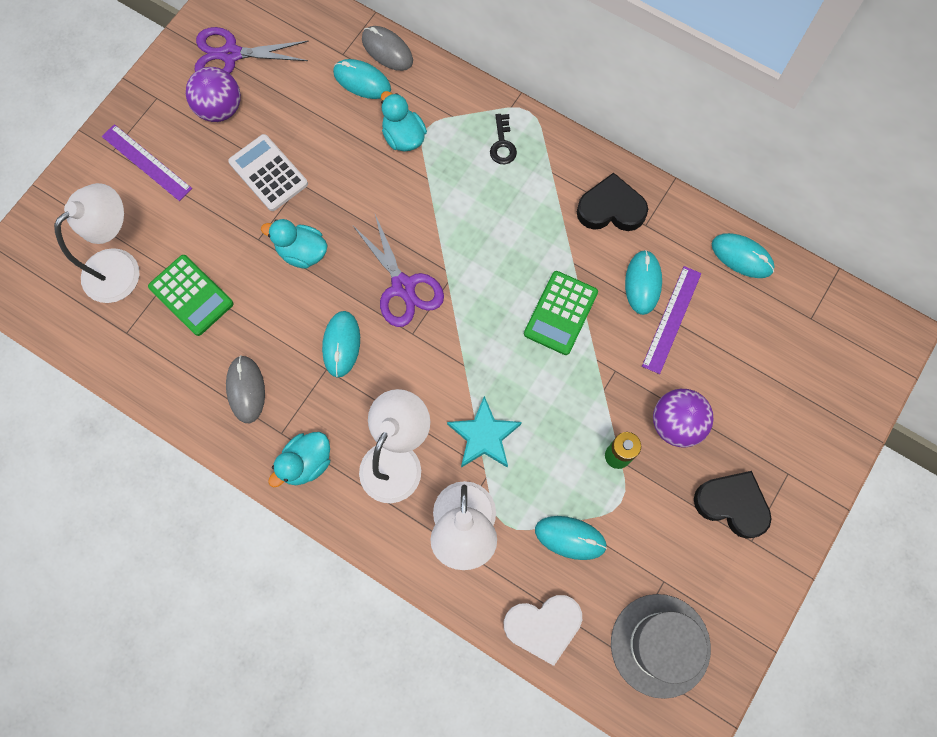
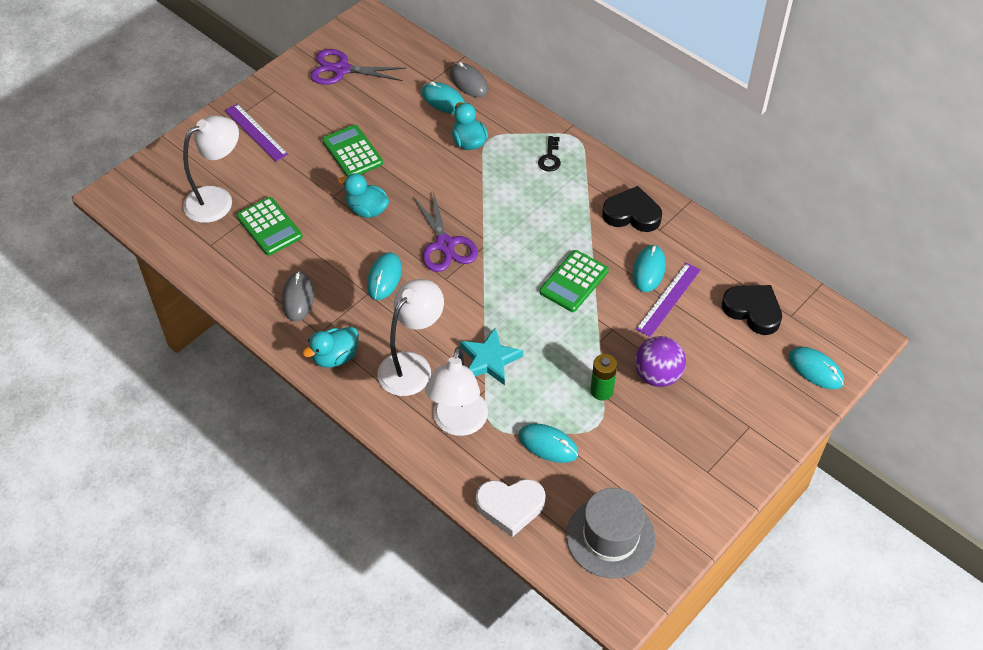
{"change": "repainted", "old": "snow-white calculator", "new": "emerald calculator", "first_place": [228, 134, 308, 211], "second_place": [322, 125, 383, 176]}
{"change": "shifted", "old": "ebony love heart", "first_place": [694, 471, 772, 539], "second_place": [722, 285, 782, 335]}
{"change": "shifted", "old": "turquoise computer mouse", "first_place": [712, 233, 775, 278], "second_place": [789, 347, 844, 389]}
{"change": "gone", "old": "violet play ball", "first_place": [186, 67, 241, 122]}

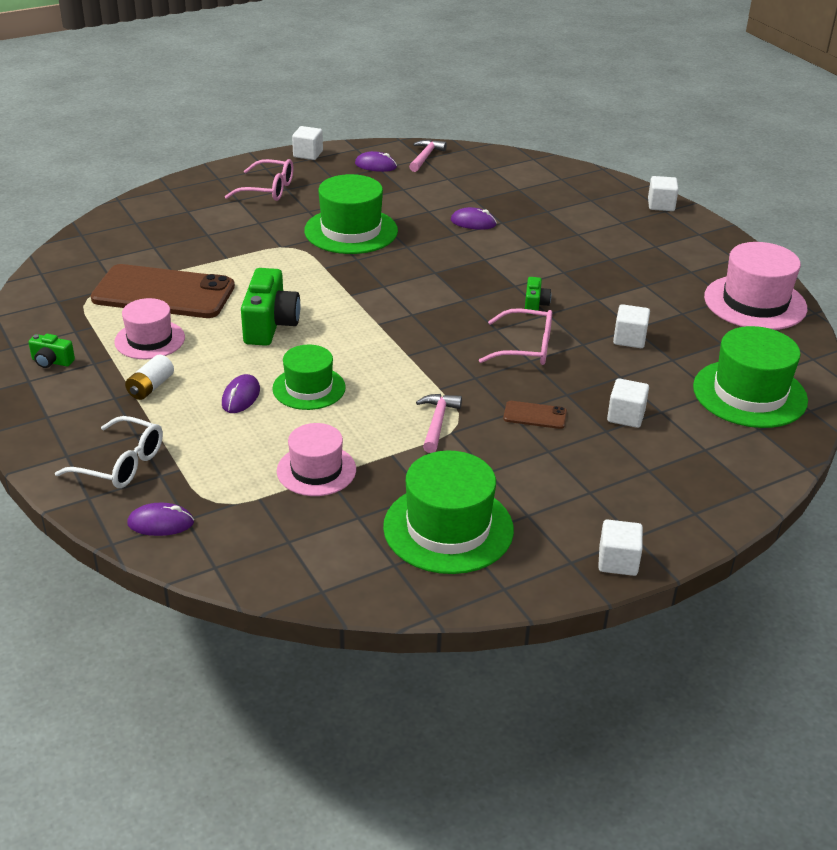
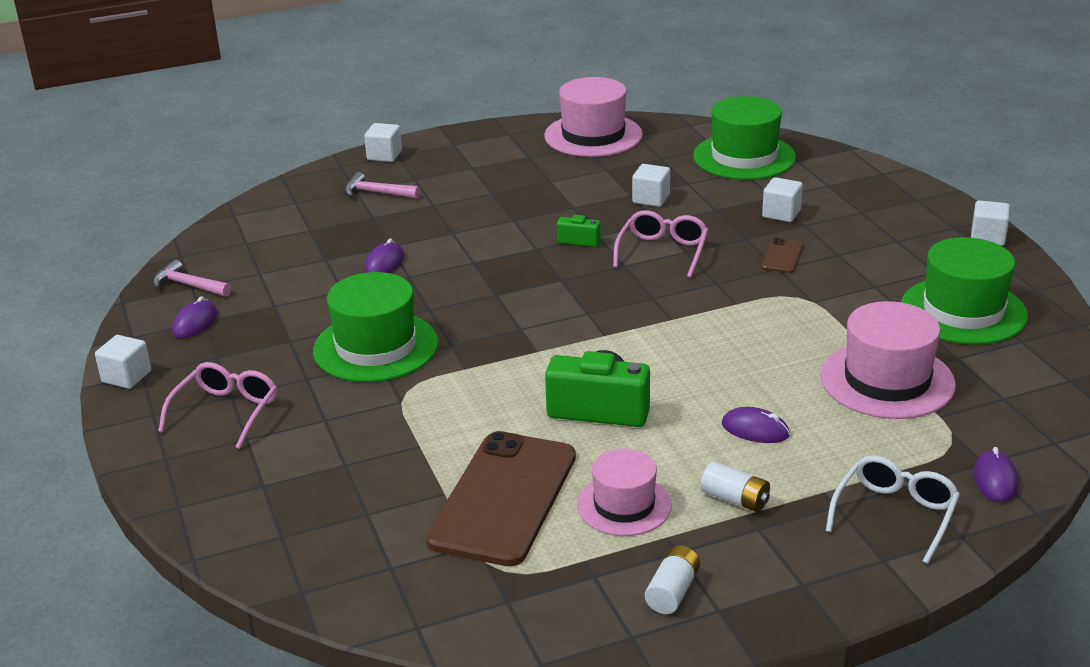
{"change": "shifted", "old": "rosy hammer", "first_place": [416, 394, 462, 453], "second_place": [345, 172, 420, 198]}
{"change": "swapped", "old": "emerald camera", "new": "snow-white power cell", "first_place": [28, 334, 75, 368], "second_place": [645, 545, 700, 614]}
{"change": "scaled", "old": "rosy top hat", "first_place": [277, 423, 356, 496], "second_place": [820, 301, 956, 419], "factor": 1.56}
{"change": "gone", "old": "emerald top hat", "first_place": [272, 345, 346, 410]}

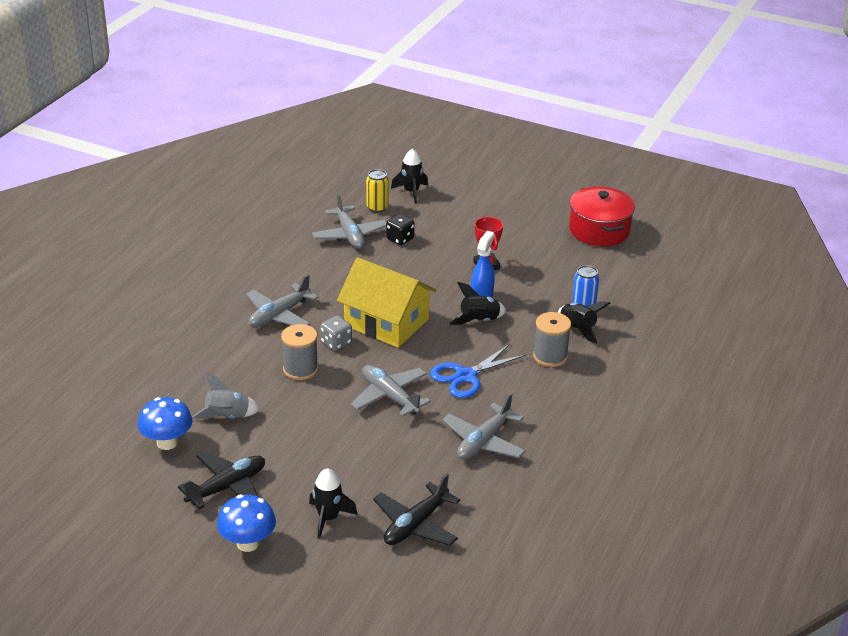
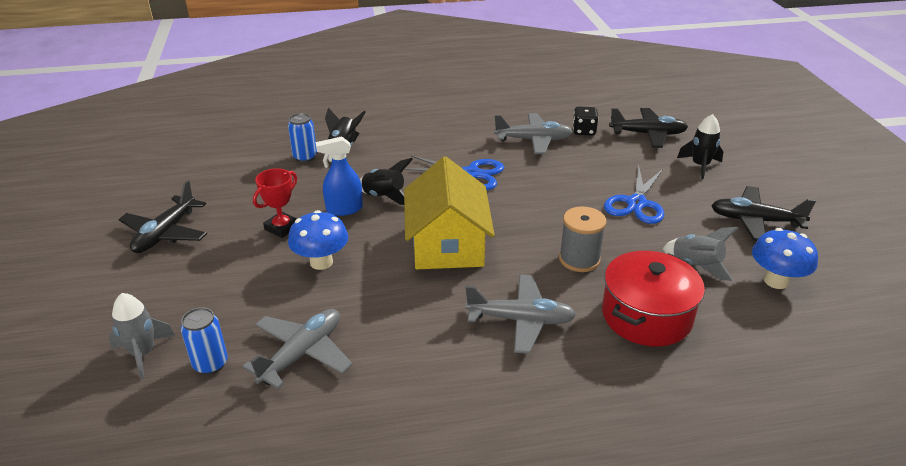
{"change": "repainted", "old": "ebony spaceship", "new": "gray spaceship", "first_place": [391, 149, 428, 204], "second_place": [109, 293, 175, 379]}
{"change": "new", "new": "ebony plane", "second_place": [118, 181, 207, 253]}
{"change": "repainted", "old": "golden tin", "new": "cobalt tin", "first_place": [366, 169, 389, 213], "second_place": [181, 307, 228, 375]}
{"change": "shifted", "old": "cobalt mushroom", "first_place": [217, 495, 276, 552], "second_place": [288, 210, 348, 270]}
{"change": "shifted", "old": "ebony game die", "first_place": [386, 214, 415, 245], "second_place": [573, 106, 599, 136]}
{"change": "shifted", "old": "crimson cooking pot", "first_place": [569, 186, 635, 246], "second_place": [602, 251, 705, 346]}
{"change": "new", "new": "cobalt pair of scissors", "second_place": [604, 165, 664, 224]}
{"change": "gone", "old": "gray game die", "first_place": [320, 316, 352, 351]}
{"change": "gone", "old": "gray plane", "first_place": [350, 365, 431, 417]}
{"change": "gone", "old": "gray bobbin", "first_place": [533, 312, 571, 367]}

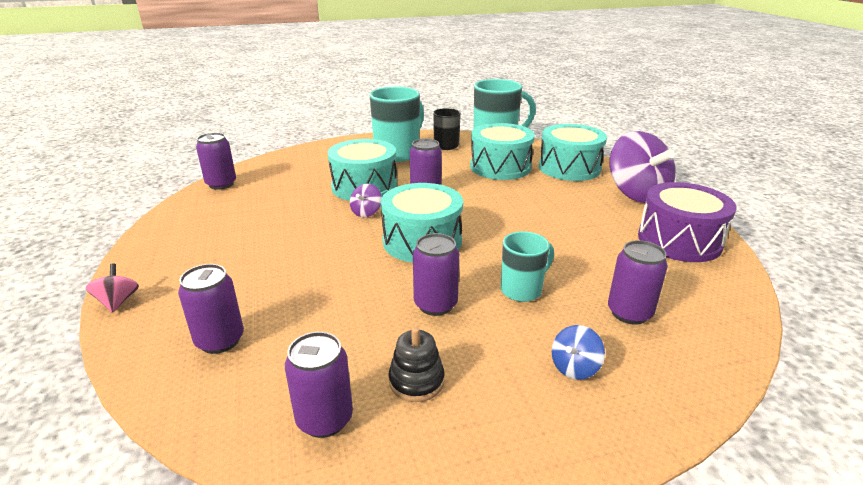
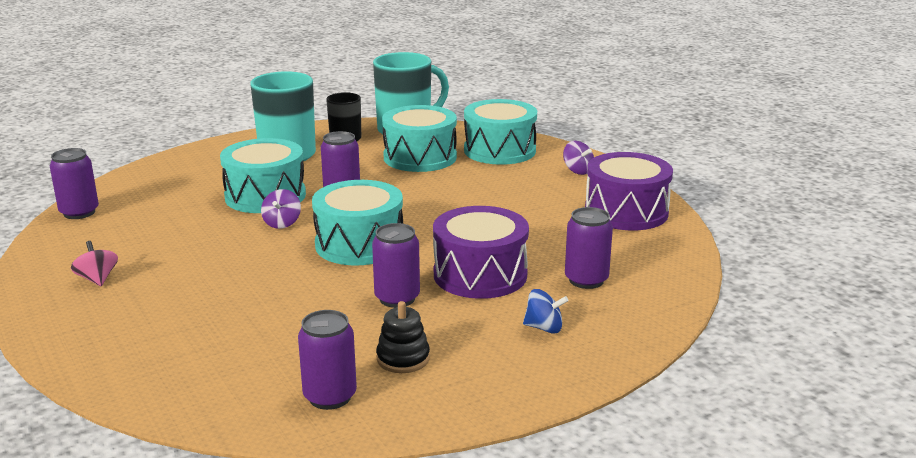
{"change": "shifted", "old": "rosy toy top", "first_place": [86, 263, 139, 313], "second_place": [71, 241, 118, 286]}
{"change": "swapped", "old": "turquoise tea mug", "new": "violet snare drum", "first_place": [501, 231, 554, 302], "second_place": [433, 206, 529, 299]}
{"change": "rotated", "old": "cobalt toy top", "first_place": [552, 325, 605, 380], "second_place": [523, 289, 568, 334], "degrees": -105}
{"change": "scaled", "old": "violet toy top", "first_place": [609, 131, 676, 203], "second_place": [563, 141, 594, 175], "factor": 0.44}
{"change": "gone", "old": "violet tin", "first_place": [178, 264, 244, 354]}

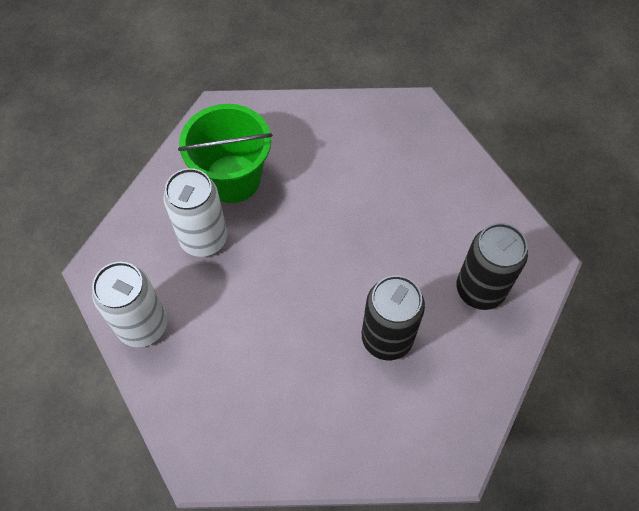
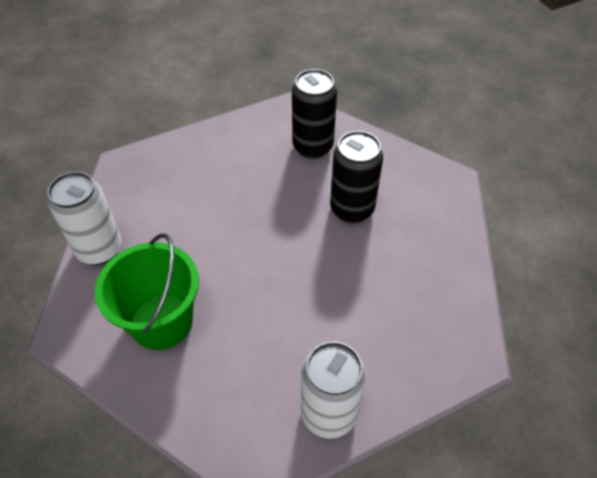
{"change": "shifted", "old": "snow-white tin", "first_place": [163, 168, 227, 257], "second_place": [48, 171, 122, 265]}

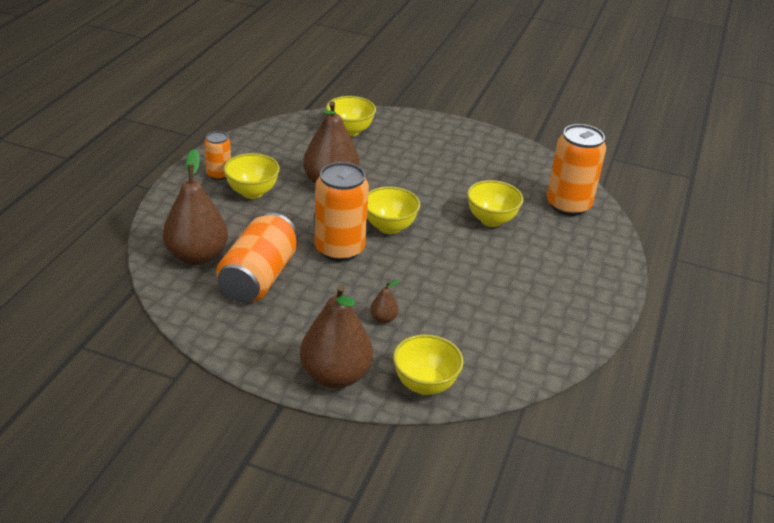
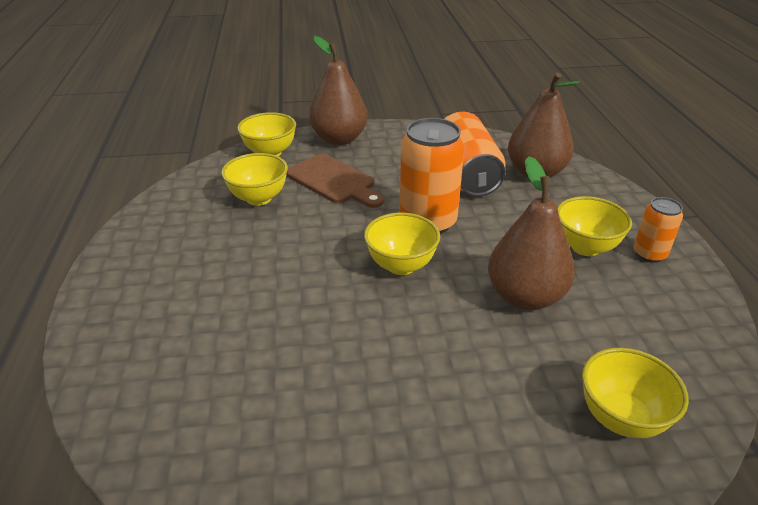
{"change": "shifted", "old": "golden serving bowl", "first_place": [467, 180, 523, 227], "second_place": [221, 153, 288, 206]}
{"change": "swapped", "old": "dark brown pear fruit", "new": "dark brown bread board", "first_place": [370, 280, 400, 323], "second_place": [286, 154, 384, 208]}
{"change": "gone", "old": "orange-coloured tin", "first_place": [547, 124, 606, 216]}

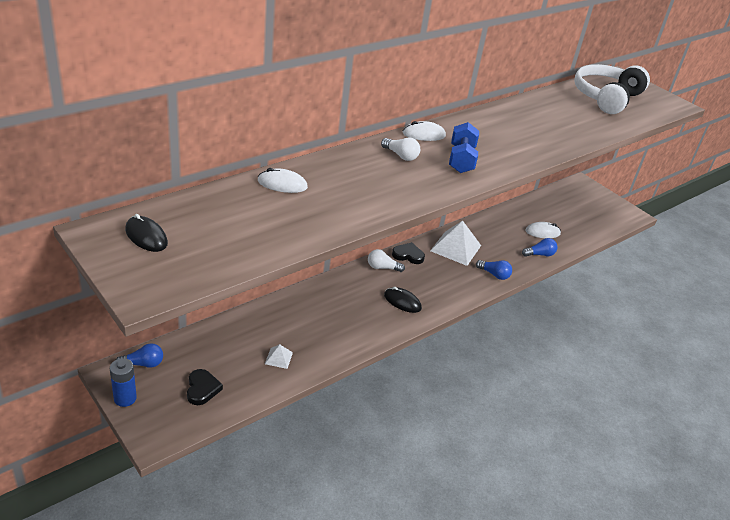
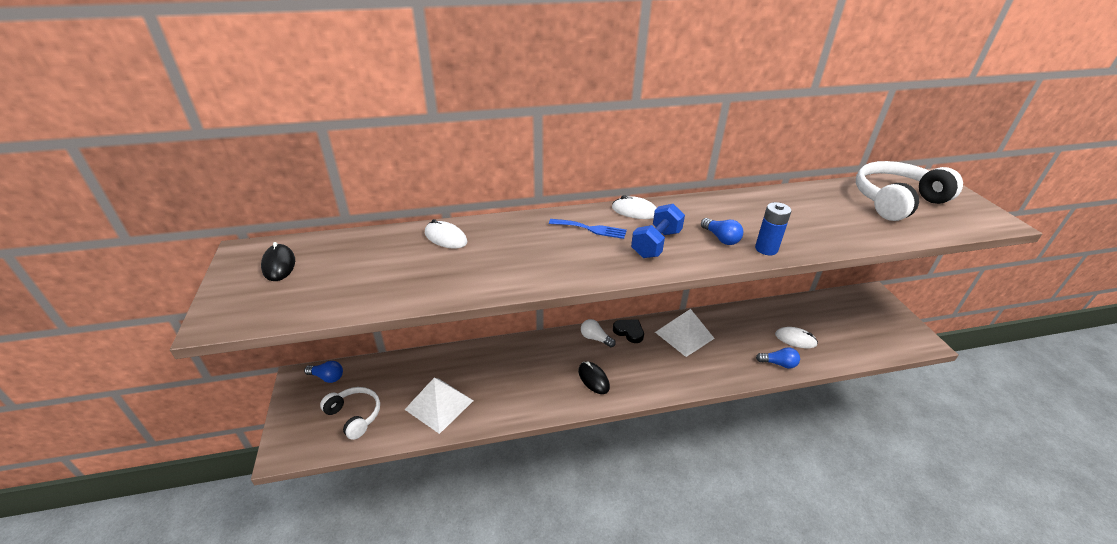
{"change": "swapped", "old": "ebony love heart", "new": "snow-white headset", "first_place": [187, 369, 223, 405], "second_place": [320, 387, 380, 440]}
{"change": "scaled", "old": "snow-white solid pyramid", "first_place": [265, 344, 293, 369], "second_place": [404, 378, 474, 434], "factor": 2.13}
{"change": "swapped", "old": "snow-white bulb", "new": "cobalt table fork", "first_place": [381, 138, 420, 161], "second_place": [549, 219, 627, 239]}
{"change": "shifted", "old": "cobalt bulb", "first_place": [476, 260, 512, 280], "second_place": [701, 218, 743, 245]}
{"change": "shifted", "old": "cobalt power cell", "first_place": [110, 358, 137, 407], "second_place": [755, 202, 792, 255]}

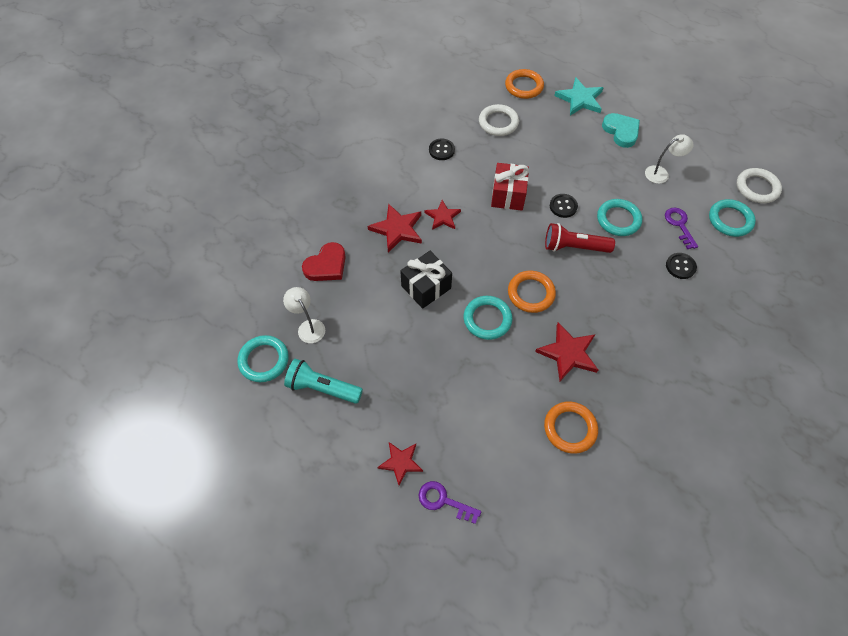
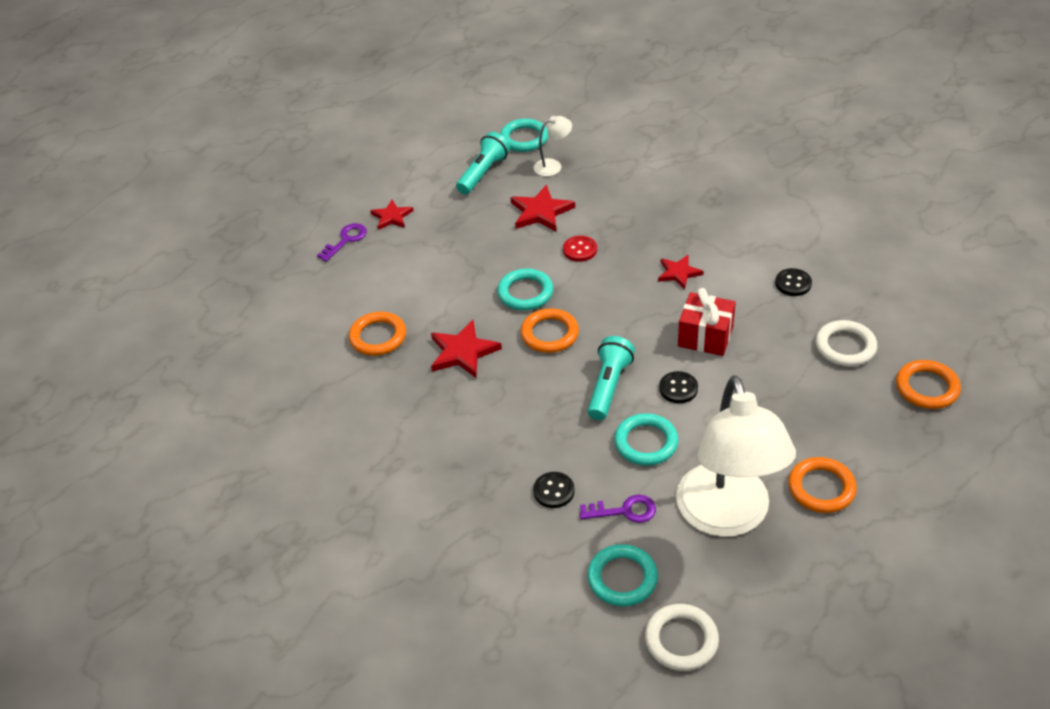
{"change": "shifted", "old": "crimson star", "first_place": [368, 204, 422, 253], "second_place": [510, 185, 575, 232]}
{"change": "swapped", "old": "ebony wrapped gift", "new": "crimson button", "first_place": [400, 251, 452, 309], "second_place": [563, 236, 597, 262]}
{"change": "repainted", "old": "crimson torch", "new": "turquoise torch", "first_place": [545, 223, 615, 253], "second_place": [587, 336, 635, 420]}
{"change": "scaled", "old": "snow-white lamp", "first_place": [645, 134, 694, 184], "second_place": [676, 375, 796, 537], "factor": 2.48}
{"change": "swapped", "old": "turquoise love heart", "new": "orange-coloured torus", "first_place": [602, 113, 640, 148], "second_place": [788, 457, 857, 513]}
{"change": "gone", "old": "crimson love heart", "first_place": [302, 242, 346, 281]}
{"change": "gone", "old": "turquoise star", "first_place": [554, 77, 604, 116]}

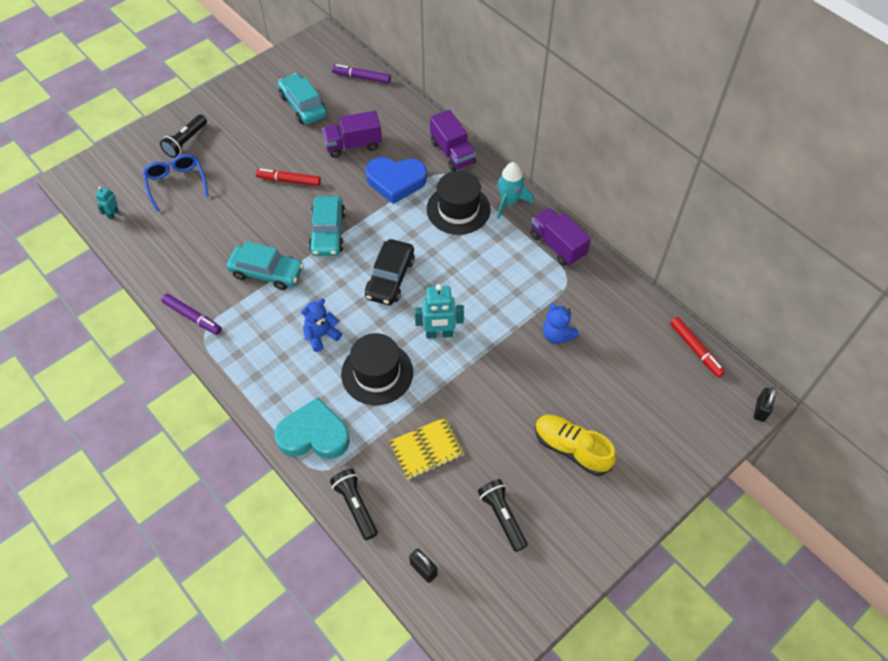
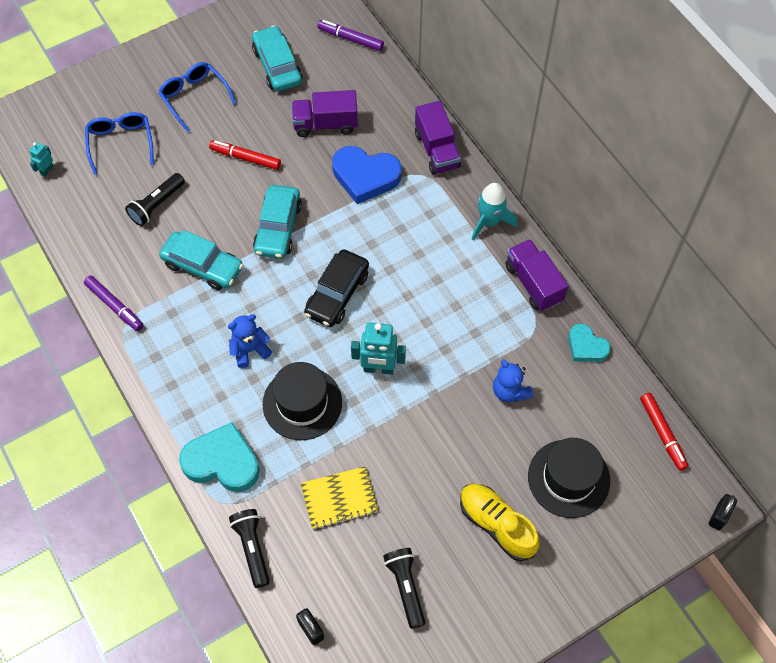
{"change": "shifted", "old": "ebony torch", "first_place": [160, 114, 207, 158], "second_place": [125, 173, 185, 226]}
{"change": "new", "new": "cobalt glasses", "second_place": [158, 62, 236, 132]}
{"change": "shifted", "old": "ebony top hat", "first_place": [427, 171, 491, 235], "second_place": [528, 438, 610, 518]}
{"change": "new", "new": "turquoise love heart", "second_place": [568, 324, 611, 362]}

